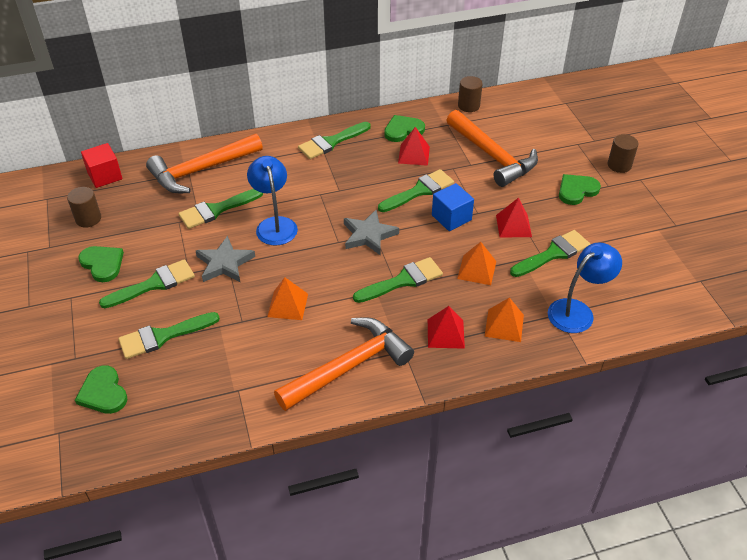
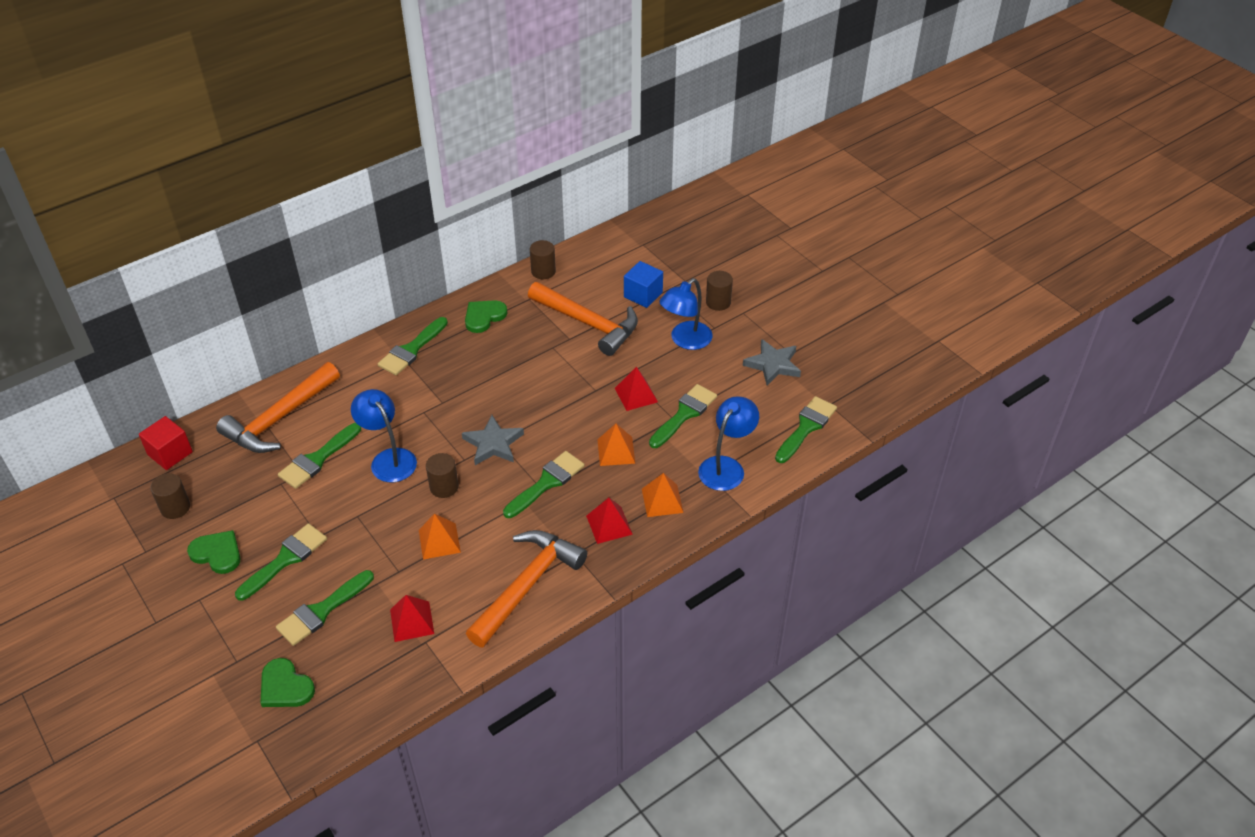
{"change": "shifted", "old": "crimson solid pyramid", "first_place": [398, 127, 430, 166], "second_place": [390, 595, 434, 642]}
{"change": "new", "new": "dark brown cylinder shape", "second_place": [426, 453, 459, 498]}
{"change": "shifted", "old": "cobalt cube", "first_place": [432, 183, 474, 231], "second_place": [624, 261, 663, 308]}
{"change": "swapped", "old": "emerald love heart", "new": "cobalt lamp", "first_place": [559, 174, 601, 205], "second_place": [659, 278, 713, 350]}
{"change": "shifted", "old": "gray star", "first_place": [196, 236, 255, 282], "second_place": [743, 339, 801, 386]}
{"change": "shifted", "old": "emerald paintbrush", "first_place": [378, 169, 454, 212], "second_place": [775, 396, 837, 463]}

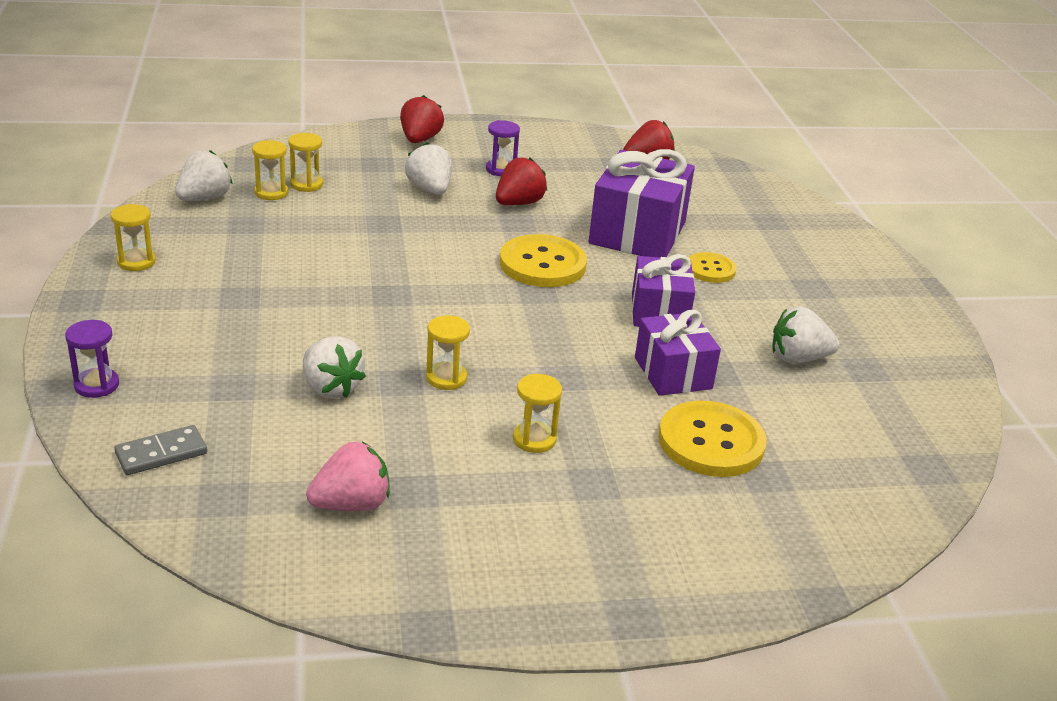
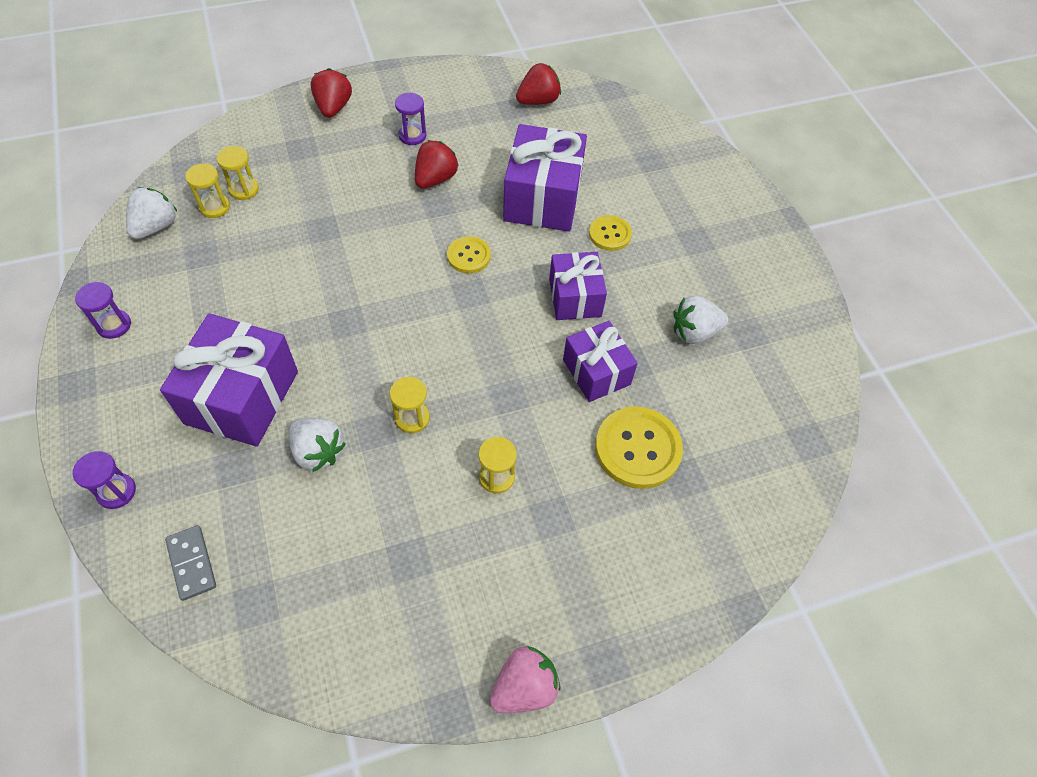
{"change": "repainted", "old": "golden sand timer", "new": "violet sand timer", "first_place": [111, 204, 156, 271], "second_place": [75, 282, 131, 339]}
{"change": "new", "new": "violet wrapped gift", "second_place": [160, 313, 298, 447]}
{"change": "rotated", "old": "gray domino", "first_place": [114, 425, 207, 475], "second_place": [165, 525, 216, 601], "degrees": -75}
{"change": "scaled", "old": "golden button", "first_place": [500, 234, 587, 287], "second_place": [447, 236, 491, 273], "factor": 0.58}
{"change": "shifted", "old": "rosy strawberry", "first_place": [306, 442, 390, 511], "second_place": [489, 646, 560, 713]}
{"change": "gone", "old": "snow-white strawberry", "first_place": [405, 142, 452, 195]}

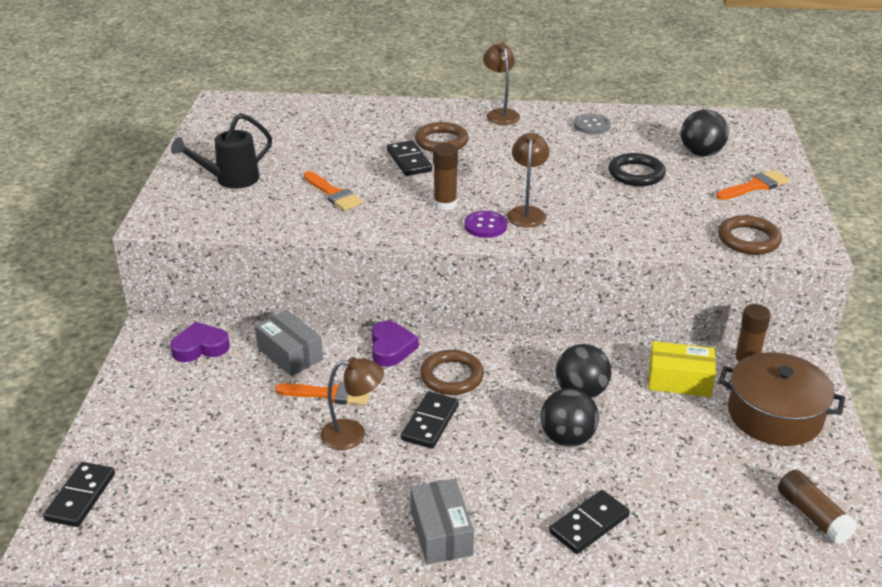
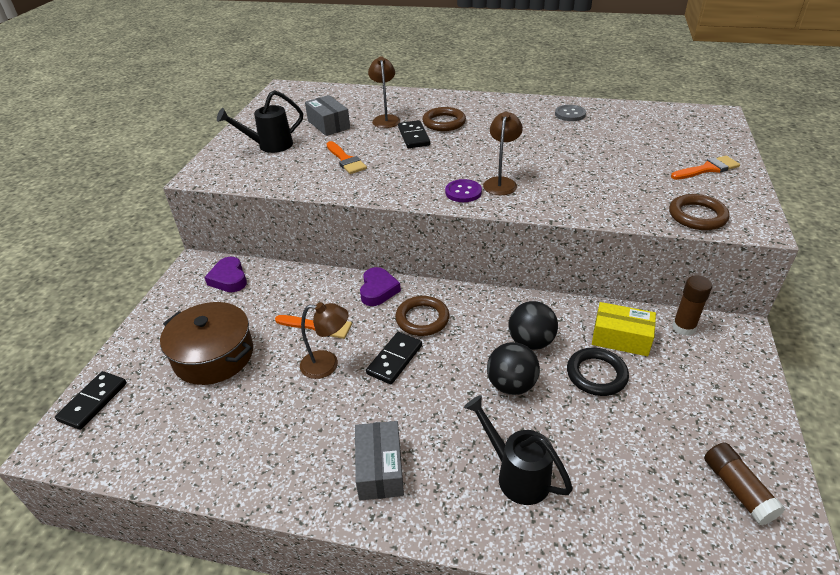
{"change": "shifted", "old": "dark brown cooking pot", "first_place": [719, 352, 845, 446], "second_place": [160, 302, 253, 385]}
{"change": "rotated", "old": "violet love heart", "first_place": [170, 322, 230, 362], "second_place": [204, 257, 247, 292], "degrees": -105}
{"change": "shifted", "old": "gray package", "first_place": [255, 310, 323, 376], "second_place": [305, 95, 350, 136]}
{"change": "shifted", "old": "dark brown lamp", "first_place": [483, 43, 520, 125], "second_place": [368, 57, 400, 128]}
{"change": "swapped", "old": "ebony domino", "new": "ebony watering can", "first_place": [549, 490, 630, 554], "second_place": [464, 395, 573, 505]}
{"change": "shifted", "old": "ebony torus", "first_place": [608, 153, 666, 186], "second_place": [567, 348, 629, 396]}
{"change": "gone", "old": "dark brown glue", "first_place": [433, 143, 458, 211]}
{"change": "gone", "old": "ebony play ball", "first_place": [681, 109, 729, 156]}

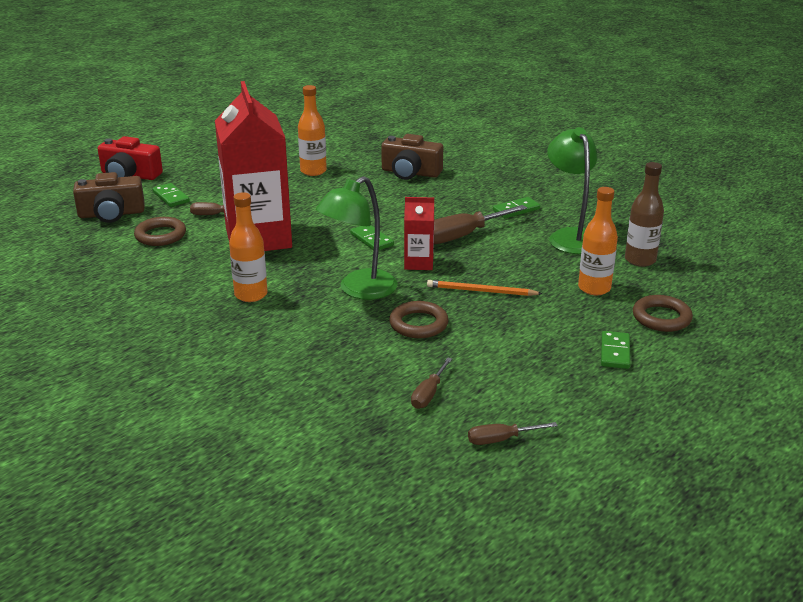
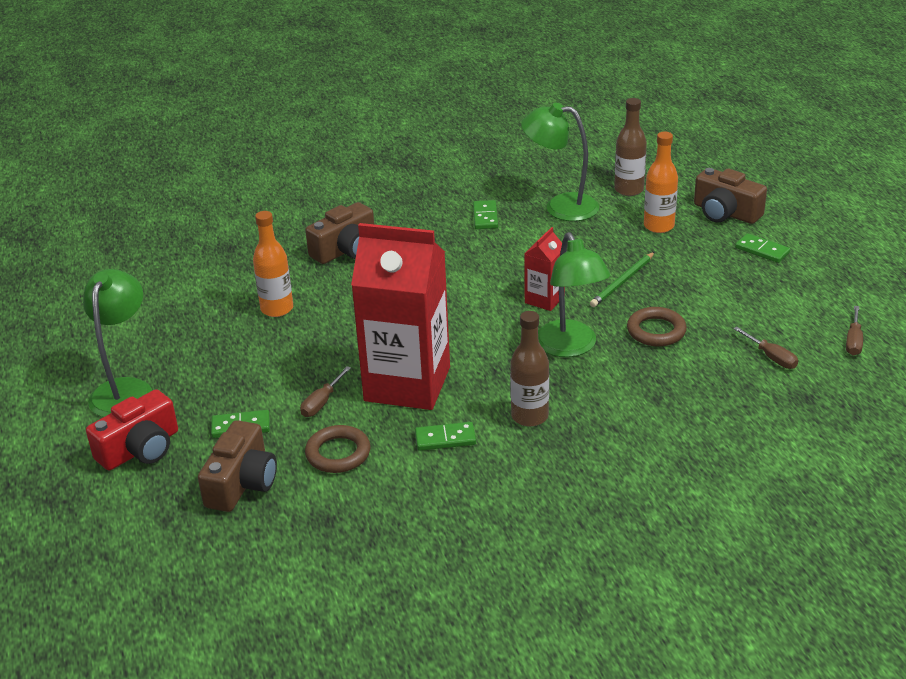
{"change": "new", "new": "emerald lamp", "second_place": [83, 269, 152, 417]}
{"change": "shifted", "old": "emerald domino", "first_place": [350, 225, 394, 250], "second_place": [415, 422, 476, 451]}
{"change": "repainted", "old": "orange-coloured bottle", "new": "dark brown bottle", "first_place": [229, 192, 268, 302], "second_place": [510, 311, 549, 427]}
{"change": "repainted", "old": "orange-coloured pencil", "new": "emerald pencil", "first_place": [427, 280, 543, 296], "second_place": [590, 252, 655, 307]}
{"change": "swapped", "old": "dark brown torus", "new": "dark brown camera", "first_place": [633, 295, 693, 332], "second_place": [694, 168, 767, 224]}
{"change": "gone", "old": "dark brown flat screwdriver", "first_place": [434, 205, 527, 244]}

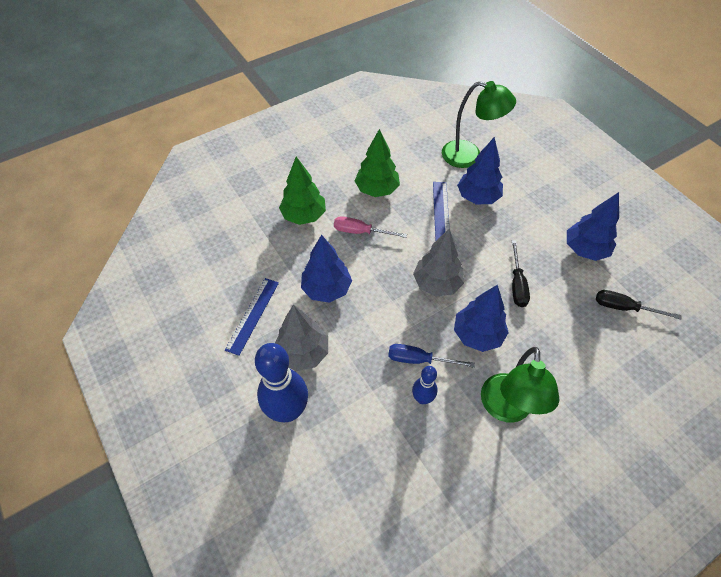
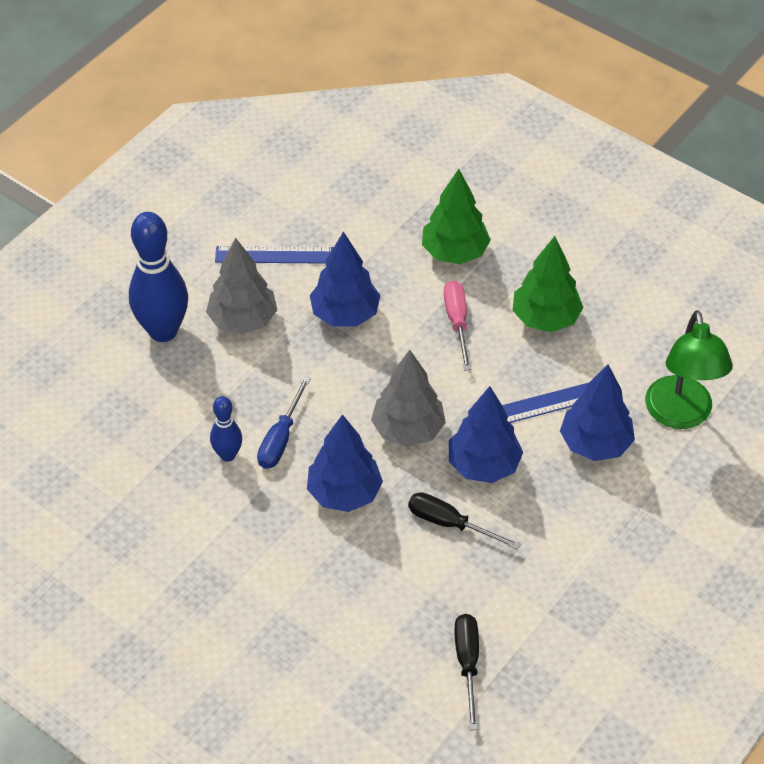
{"change": "rotated", "old": "cobalt flat screwdriver", "first_place": [388, 344, 475, 367], "second_place": [257, 376, 311, 469], "degrees": -150}
{"change": "rotated", "old": "ebony flat screwdriver", "first_place": [512, 240, 530, 307], "second_place": [408, 492, 520, 550], "degrees": 45}
{"change": "shifted", "old": "cobalt toy tree", "first_place": [567, 192, 619, 261], "second_place": [449, 386, 523, 483]}
{"change": "gone", "old": "emerald lamp", "first_place": [481, 347, 559, 422]}

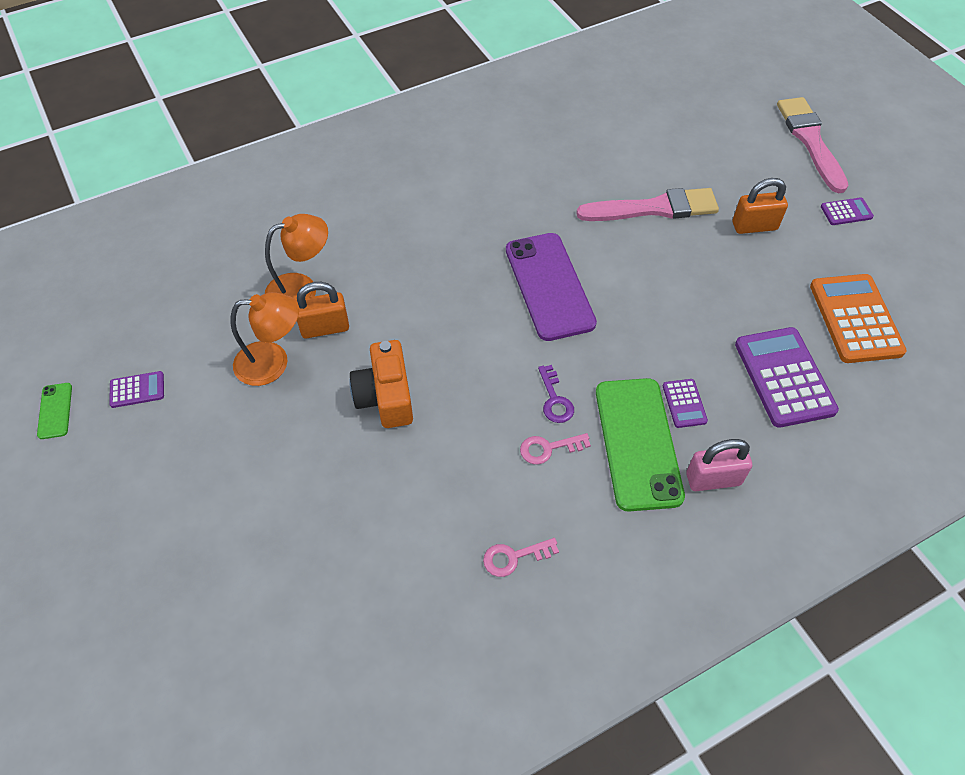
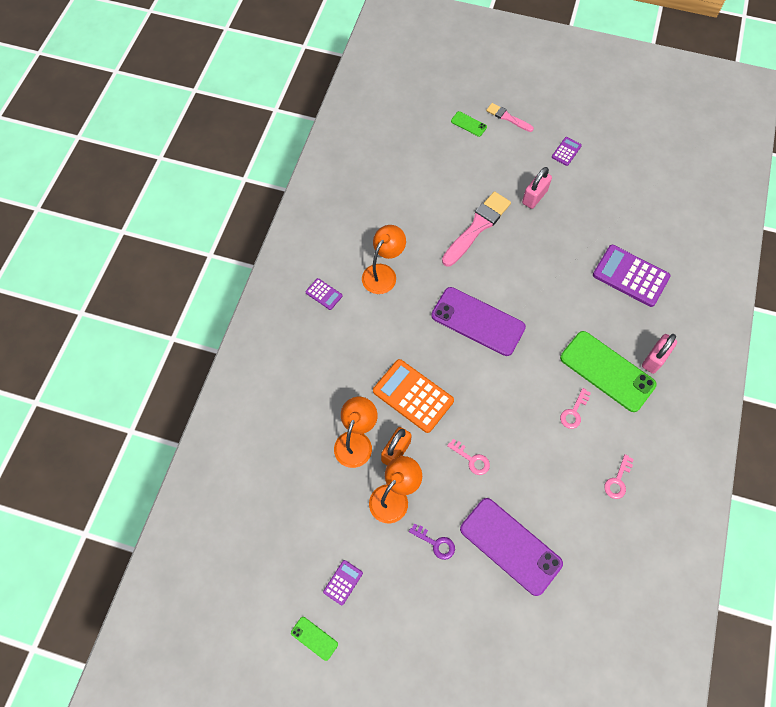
{"change": "shifted", "old": "violet calculator", "first_place": [663, 379, 708, 428], "second_place": [306, 278, 342, 310]}
{"change": "new", "new": "orange-coloured lamp", "second_place": [362, 225, 406, 294]}
{"change": "shifted", "old": "orange-coloured calculator", "first_place": [810, 274, 907, 363], "second_place": [373, 359, 454, 433]}
{"change": "shifted", "old": "violet door key", "first_place": [538, 365, 574, 423], "second_place": [409, 523, 455, 560]}
{"change": "swapped", "old": "orange-coloured camera", "new": "rosy door key", "first_place": [350, 340, 413, 428], "second_place": [447, 439, 490, 475]}
{"change": "new", "new": "emerald smartphone", "second_place": [451, 111, 487, 137]}
{"change": "new", "new": "violet smartphone", "second_place": [460, 498, 563, 596]}
{"change": "scaled", "old": "rosy paintbrush", "first_place": [777, 97, 849, 193], "second_place": [486, 103, 534, 132], "factor": 0.56}
{"change": "repainted", "old": "orange-coloured lock", "new": "rosy lock", "first_place": [733, 178, 788, 234], "second_place": [522, 167, 552, 209]}

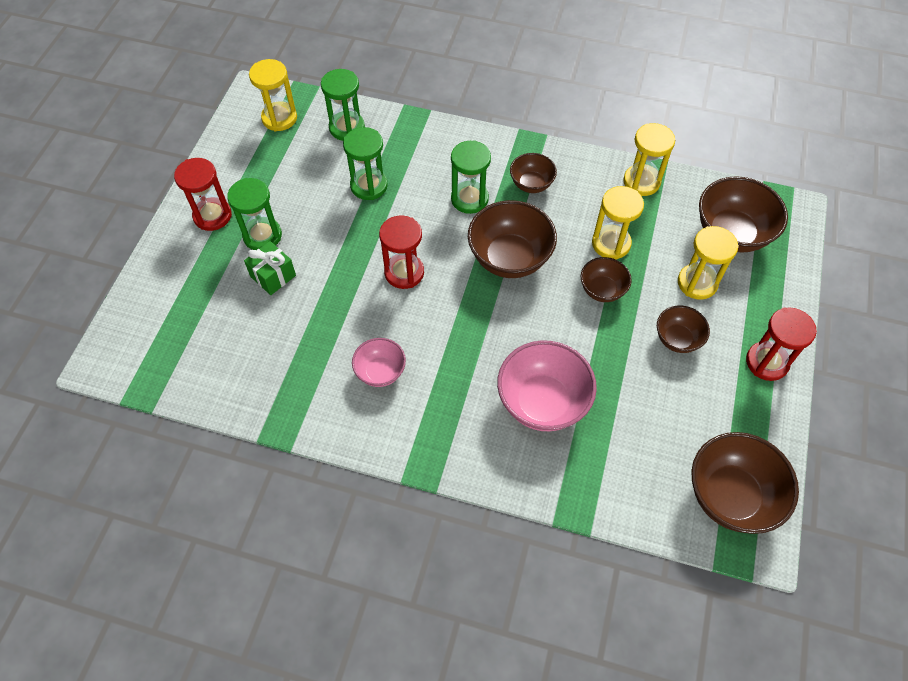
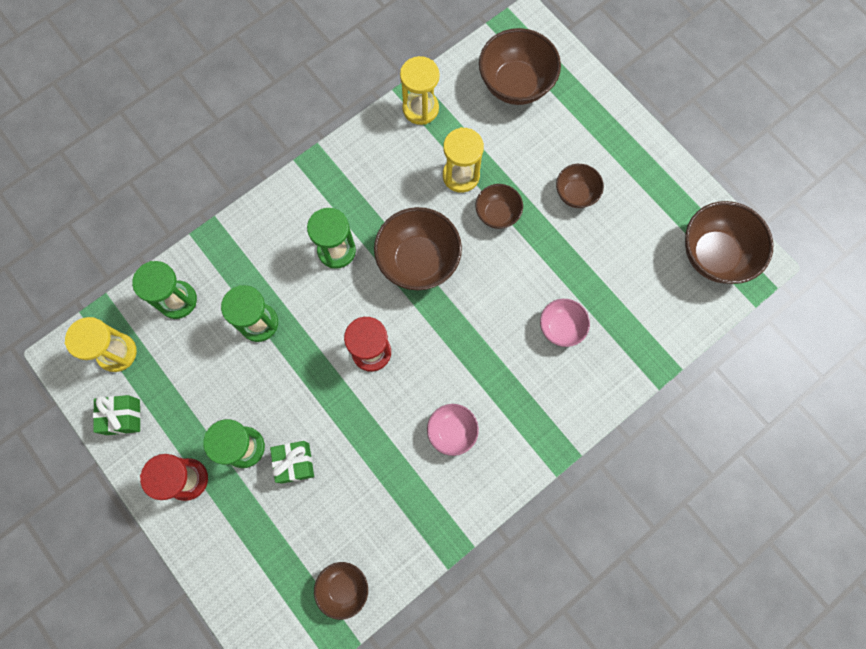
{"change": "new", "new": "emerald wrapped gift", "second_place": [93, 395, 141, 435]}
{"change": "shifted", "old": "dark brown serving bowl", "first_place": [510, 153, 557, 193], "second_place": [314, 562, 368, 620]}
{"change": "scaled", "old": "rosy serving bowl", "first_place": [497, 340, 597, 431], "second_place": [540, 299, 590, 347], "factor": 0.57}
{"change": "gone", "old": "golden sand timer", "first_place": [678, 226, 739, 300]}
{"change": "gone", "old": "crimson sand timer", "first_place": [746, 307, 817, 381]}

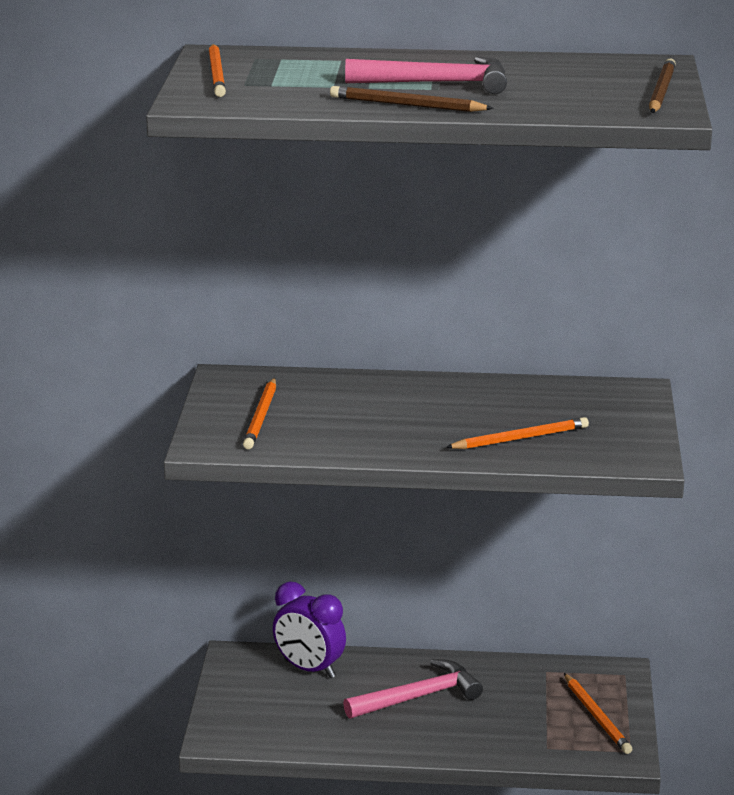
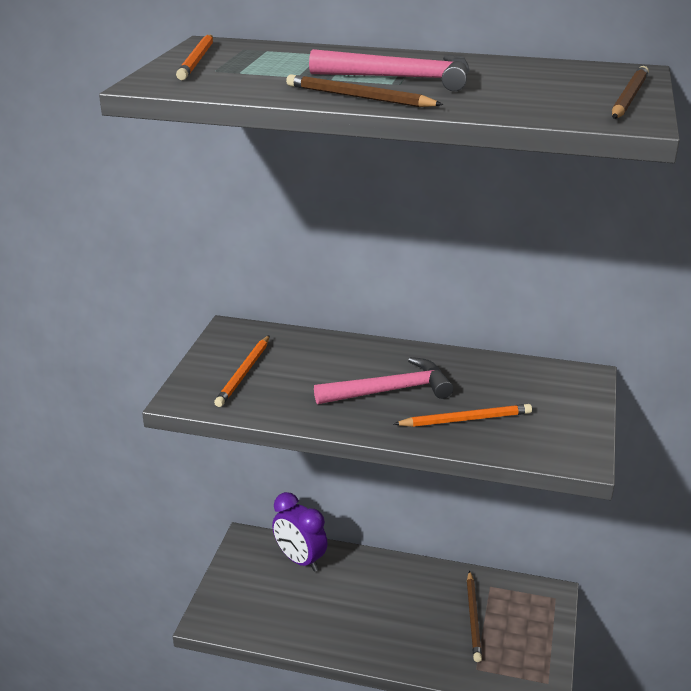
{"change": "shifted", "old": "rosy hammer", "first_place": [343, 659, 483, 719], "second_place": [314, 357, 453, 404]}
{"change": "new", "new": "dark brown pencil", "second_place": [467, 570, 482, 662]}
{"change": "gone", "old": "orange-coloured pencil", "first_place": [564, 673, 633, 754]}

